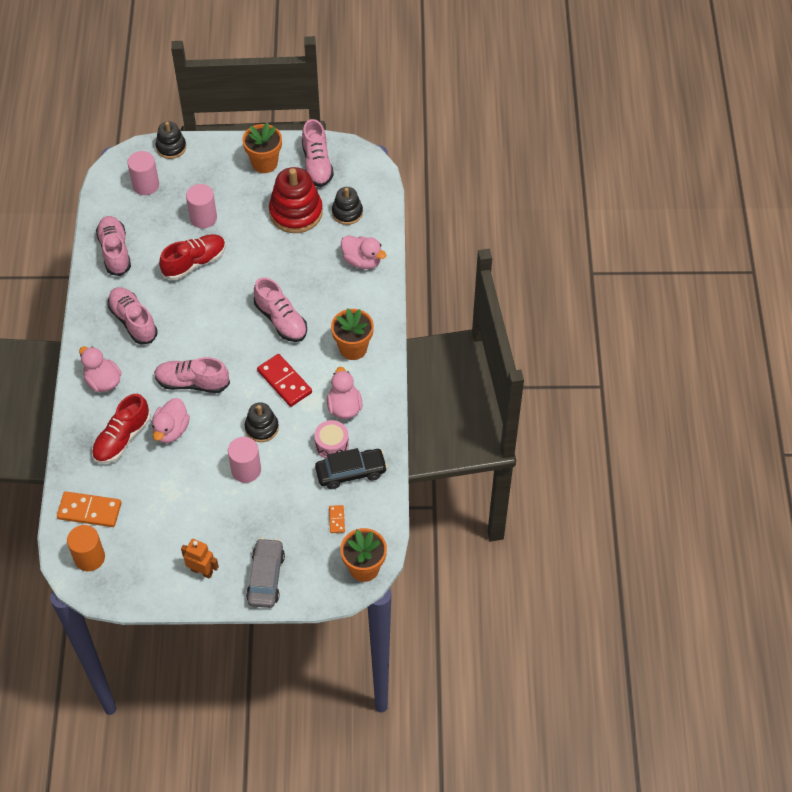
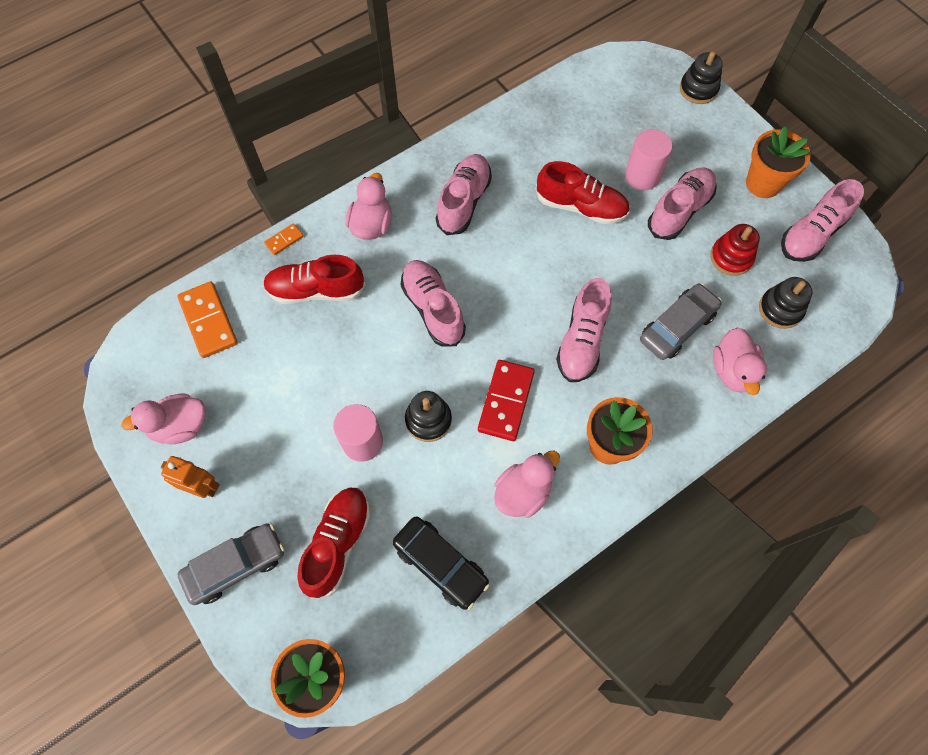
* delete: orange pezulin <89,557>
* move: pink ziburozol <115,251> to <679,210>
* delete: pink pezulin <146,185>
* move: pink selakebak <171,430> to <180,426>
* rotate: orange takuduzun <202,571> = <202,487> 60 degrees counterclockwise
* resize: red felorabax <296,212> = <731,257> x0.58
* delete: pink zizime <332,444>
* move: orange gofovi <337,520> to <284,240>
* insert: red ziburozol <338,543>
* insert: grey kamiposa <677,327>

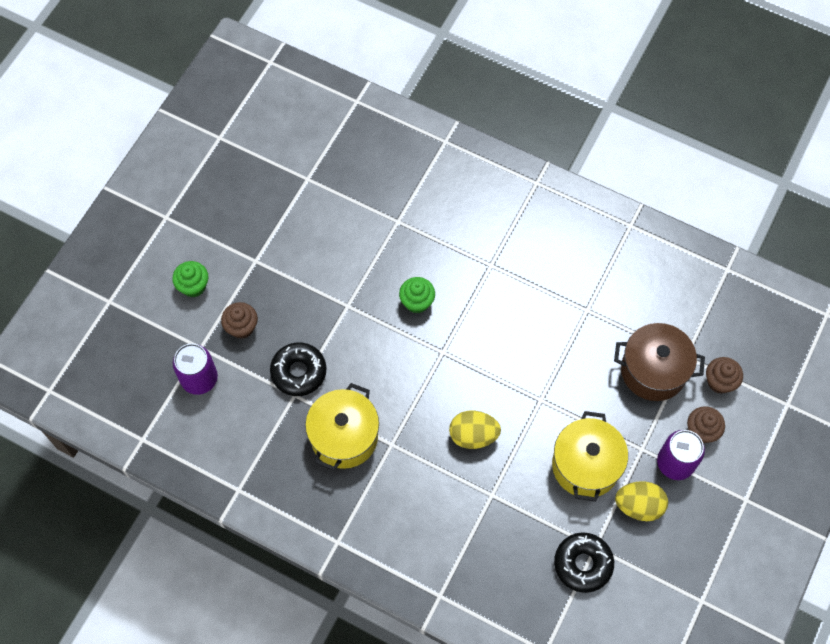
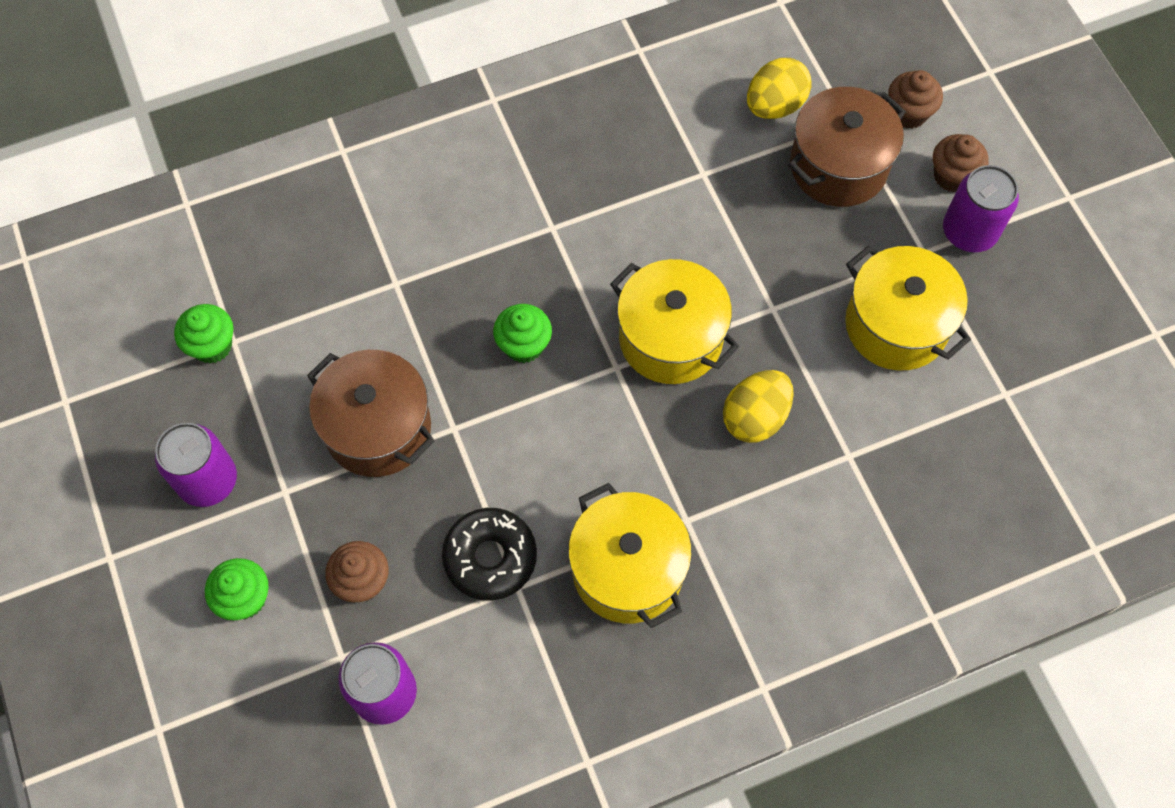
* delete: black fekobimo <583,564>
* move: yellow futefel <639,506> to <775,105>
* insert: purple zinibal <208,480>
* insert: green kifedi <212,345>
* insert: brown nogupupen <378,428>
* insert: yellow nogupupen <670,338>

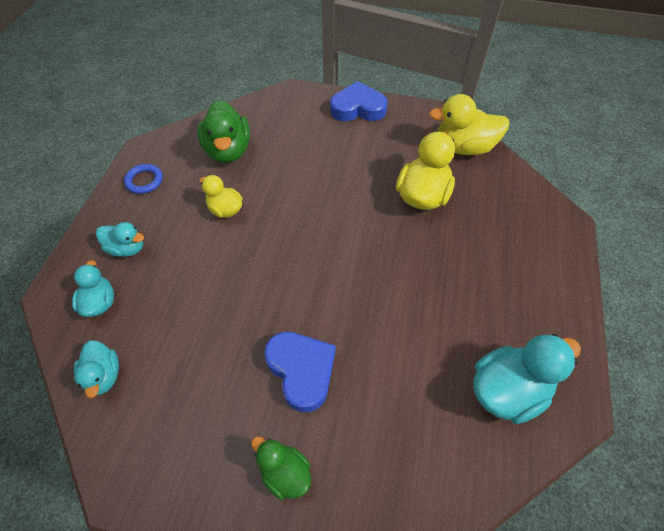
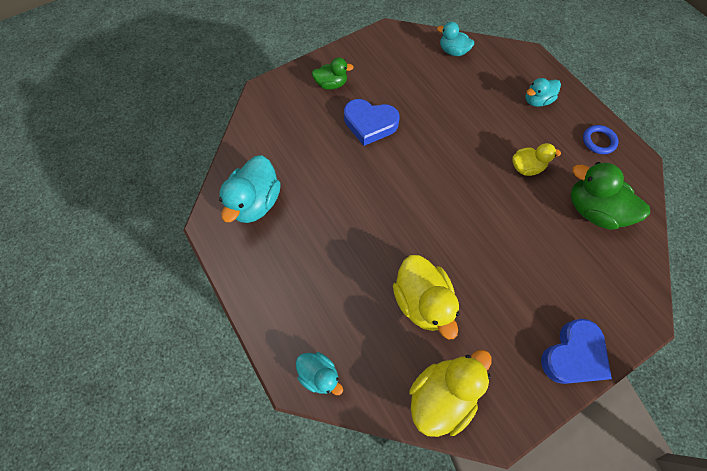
* move: turquoise selakebak <100,302> to <319,374>

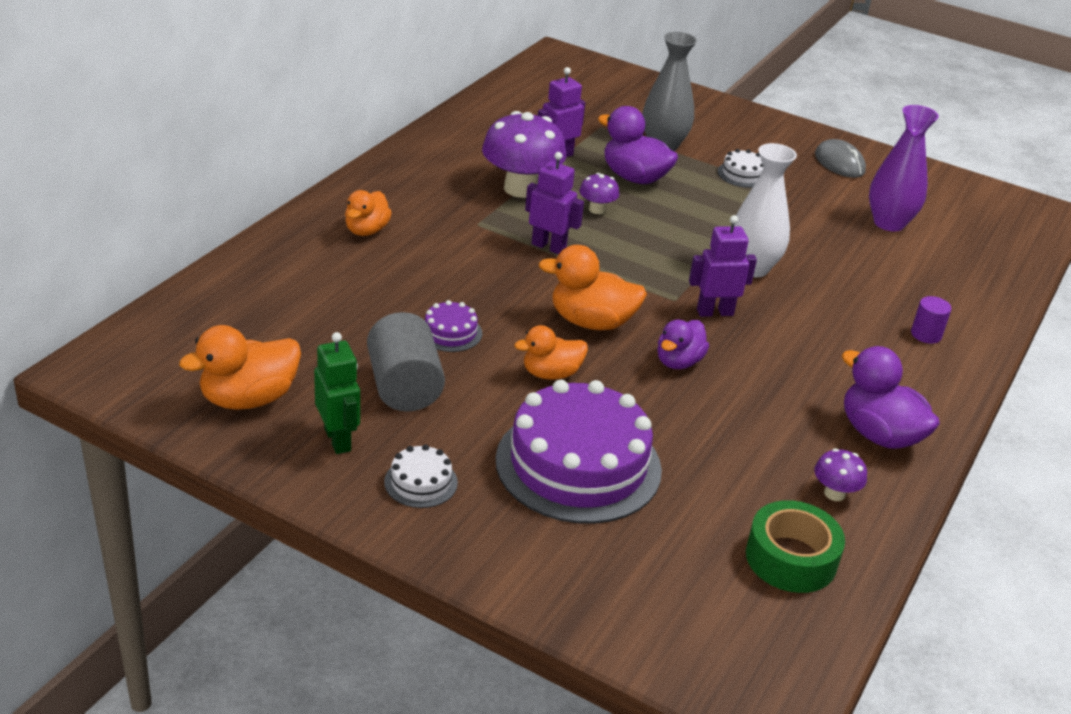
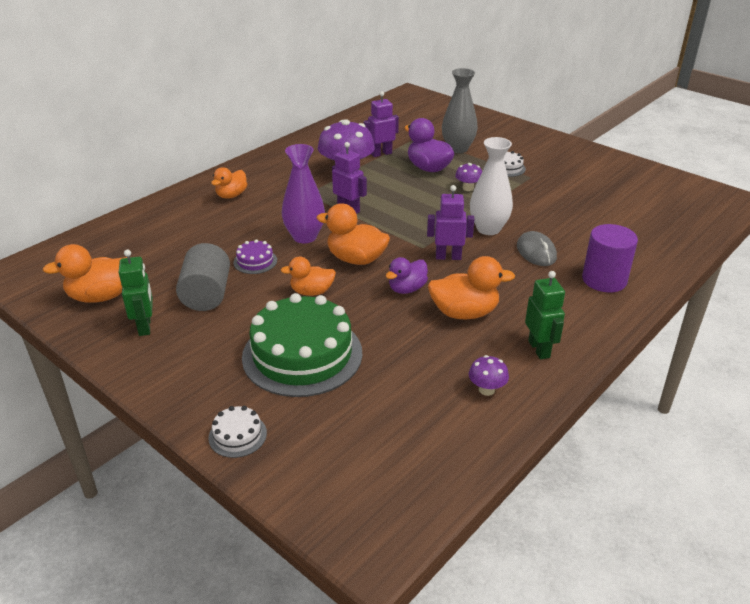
* move: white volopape <421,482> to <237,435>
* recolor: purple volopape <578,464> to green volopape <302,354>
* move: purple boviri <597,209> to <468,188>
* delete: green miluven <791,558>
* move: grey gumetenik <839,163> to <536,252>
* replace: purple selakebak <879,435> to green takuduzun <539,349>
* move: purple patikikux <889,223> to <304,237>
* resize: purple pezulin <926,334> = <604,280> x1.91
* insert: orange selakebak <464,313>

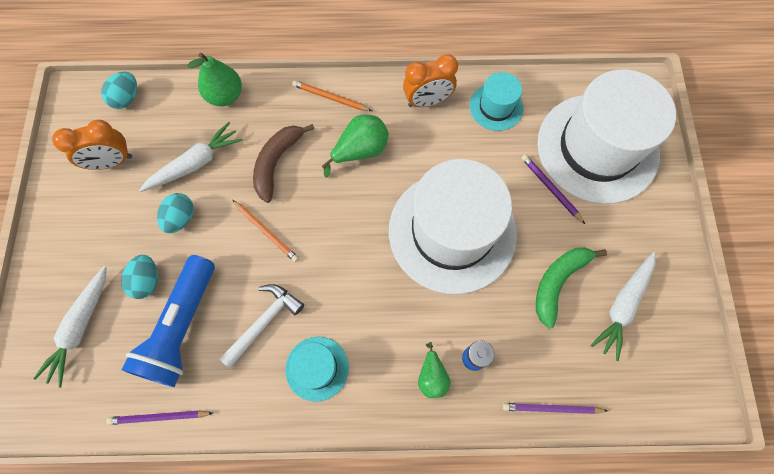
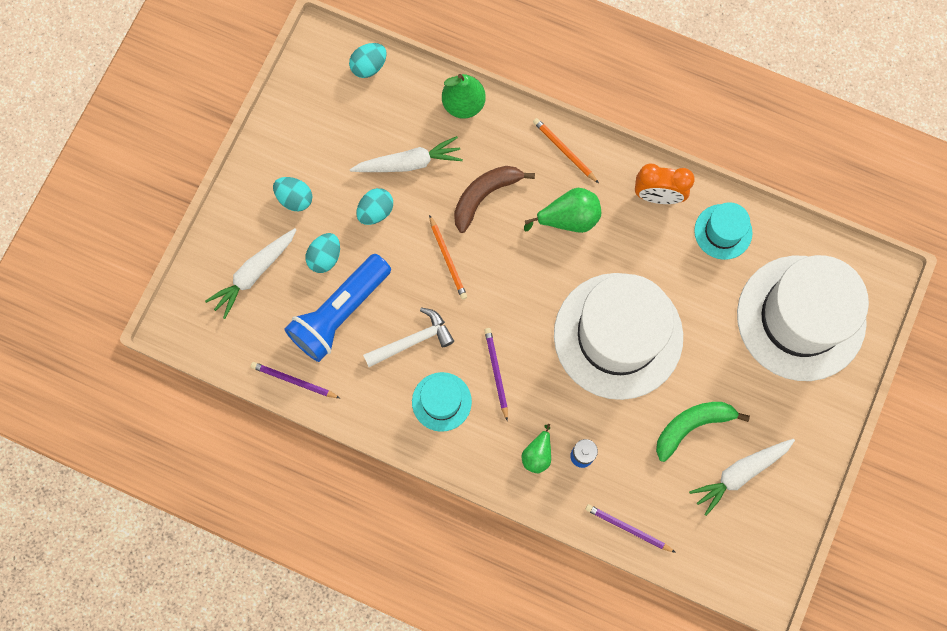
* delete: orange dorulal <111,162>
* move: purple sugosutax <551,189> to <496,372>
* insert: turquoise futefel <295,198>

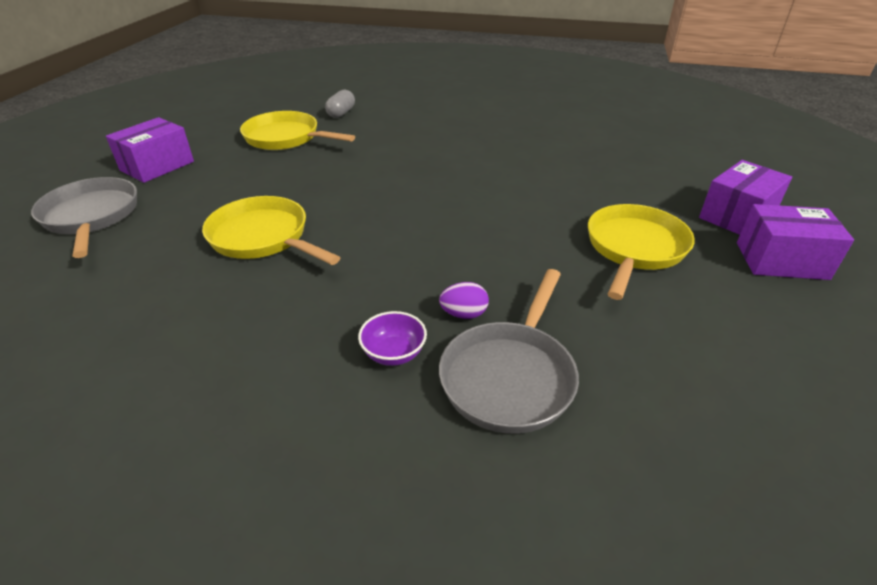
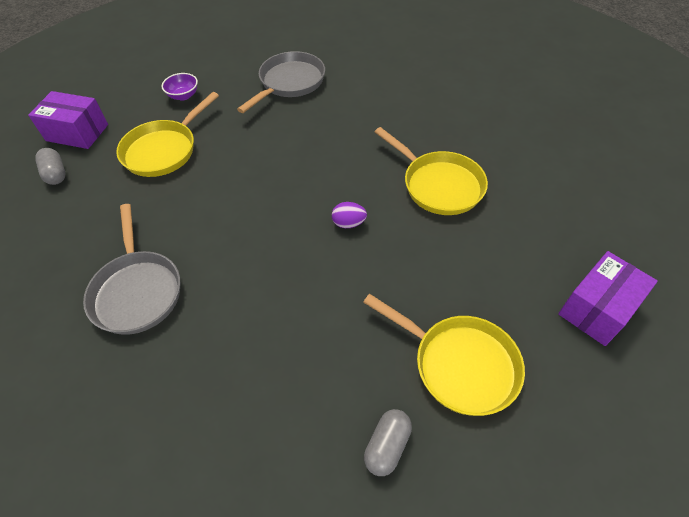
* move: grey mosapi <91,217> to <137,291>
* move: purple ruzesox <394,353> to <183,96>
* move: purple futefel <464,314> to <348,223>
* replace: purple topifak <737,216> to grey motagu <56,174>

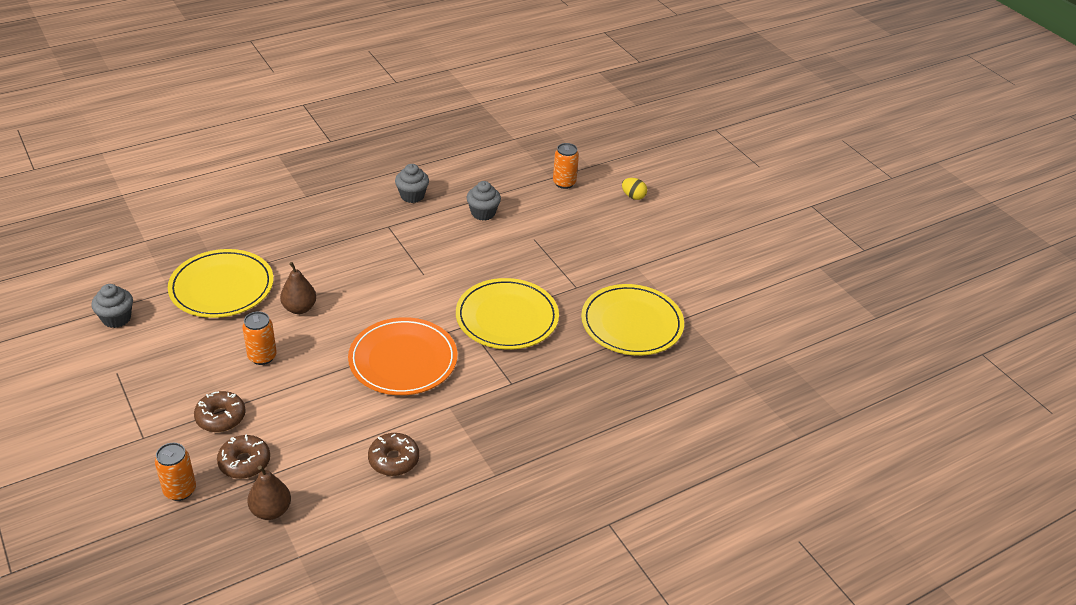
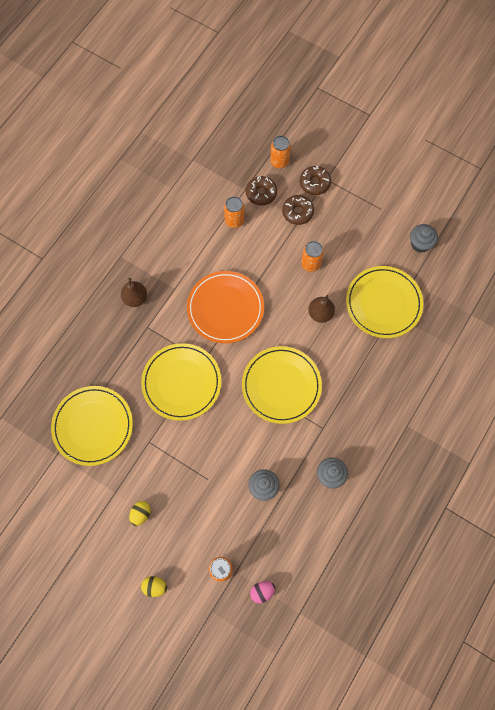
* move: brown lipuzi <271,510> to <135,298>
* move: brown fekobimo <393,460> to <314,183>
* insert: yellow futefel <140,514>
* insert: orange zinibal <234,221>
* insert: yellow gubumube <281,385>
* insert: pink futefel <262,591>

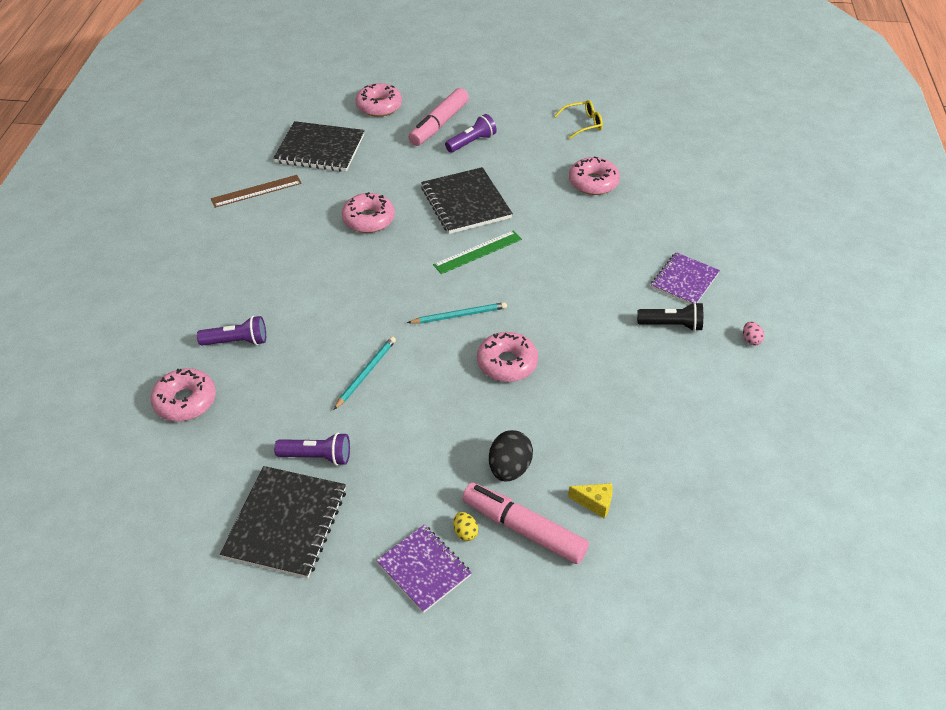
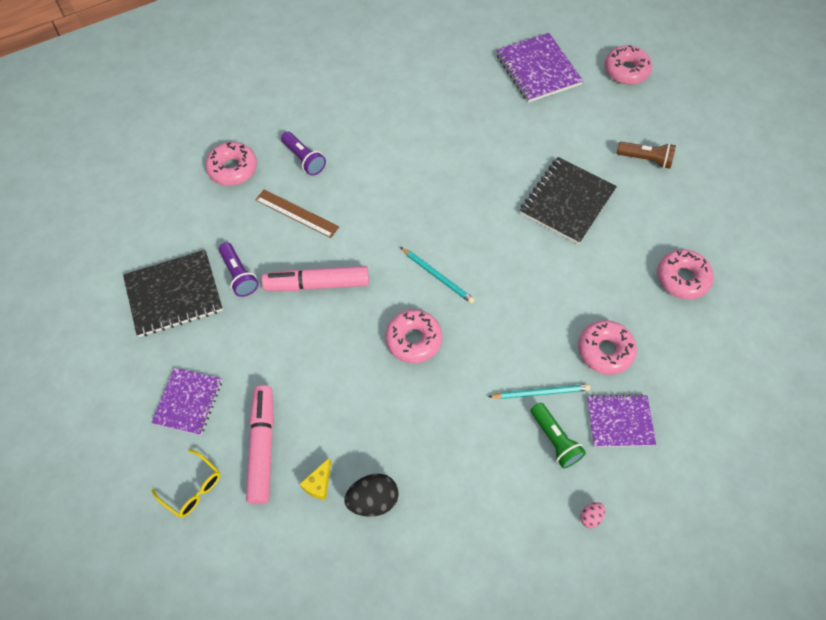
* move: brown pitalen <256,191> to <297,213>
* recolor: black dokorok <320,149> to purple dokorok <537,69>
* move: turquoise sugosutax <366,373> to <541,392>
* move: pink fekobimo <369,219> to <605,351>
* move: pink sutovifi <439,124> to <317,284>
* delete: green pitalen <478,252>
* recolor: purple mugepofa <471,142> to brown mugepofa <645,159>
* delete: yellow futefel <465,532>
* move: black futefel <509,468> to <373,500>
* move: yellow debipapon <583,124> to <193,488>
* rotate: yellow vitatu <595,503> = <319,484> 45 degrees clockwise
* recolor: black mugepofa <671,325> to green mugepofa <555,440>

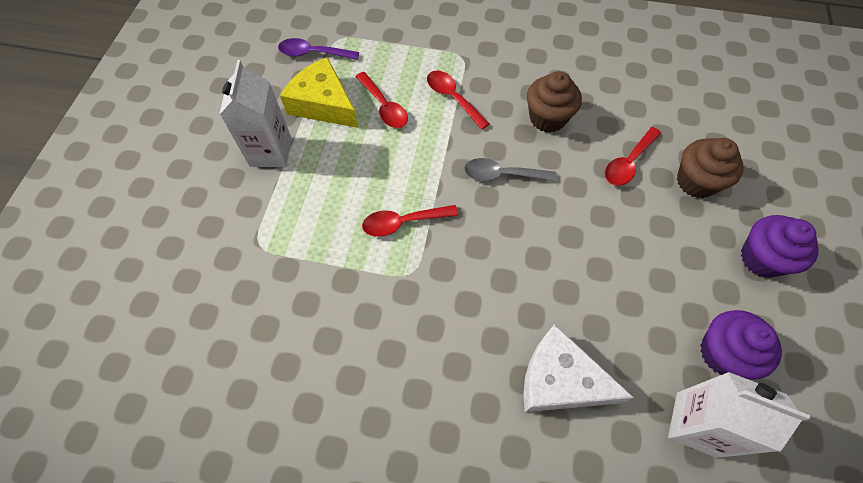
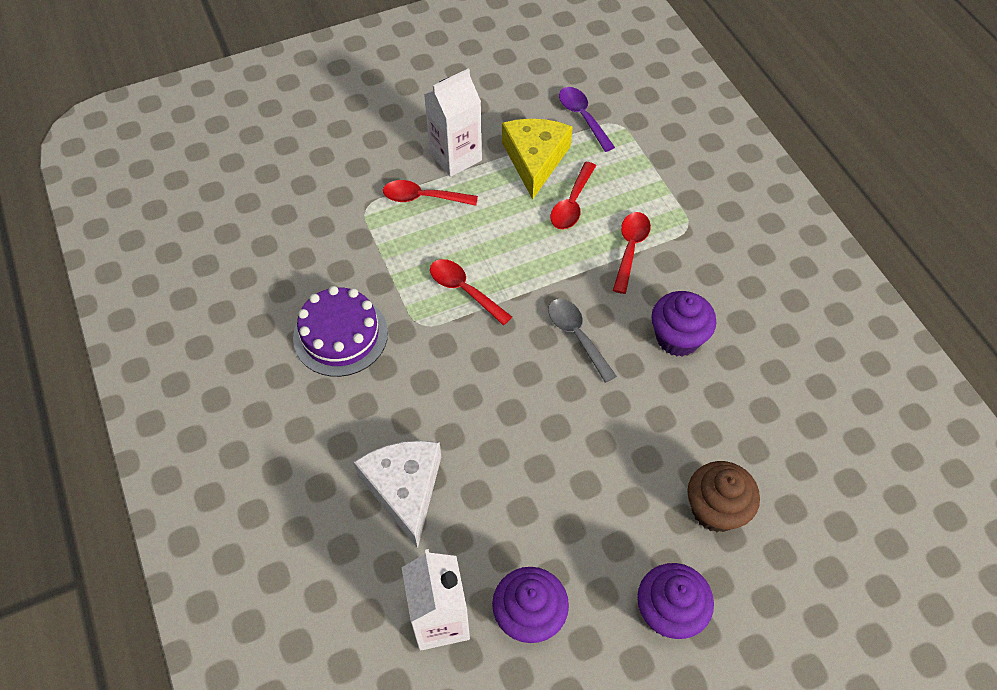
* recolor: brown kifedi <547,118> to purple kifedi <678,338>
* move: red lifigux <628,163> to <423,198>
* insert: purple volopape <340,335>

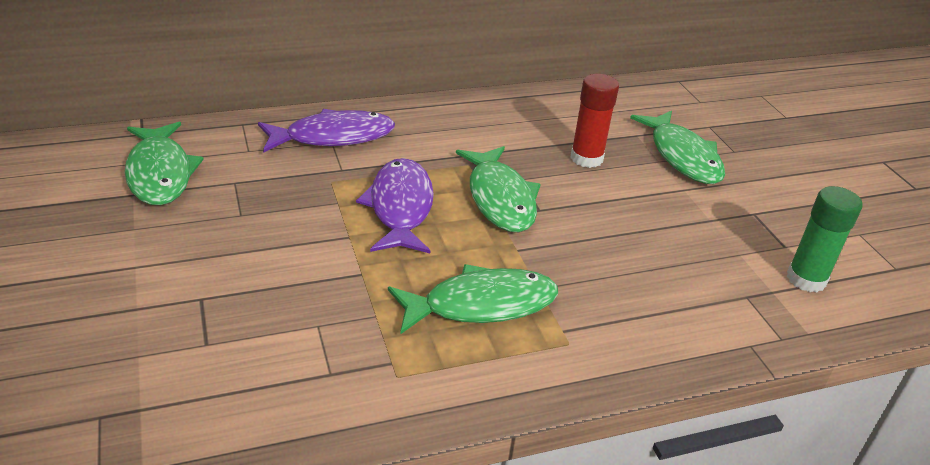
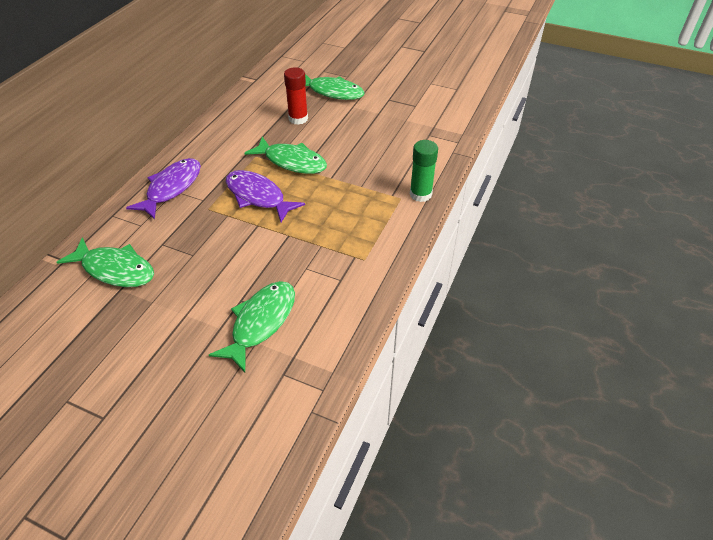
* move: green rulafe <481,305> to <261,322>
* move: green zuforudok <806,279> to <420,194>

